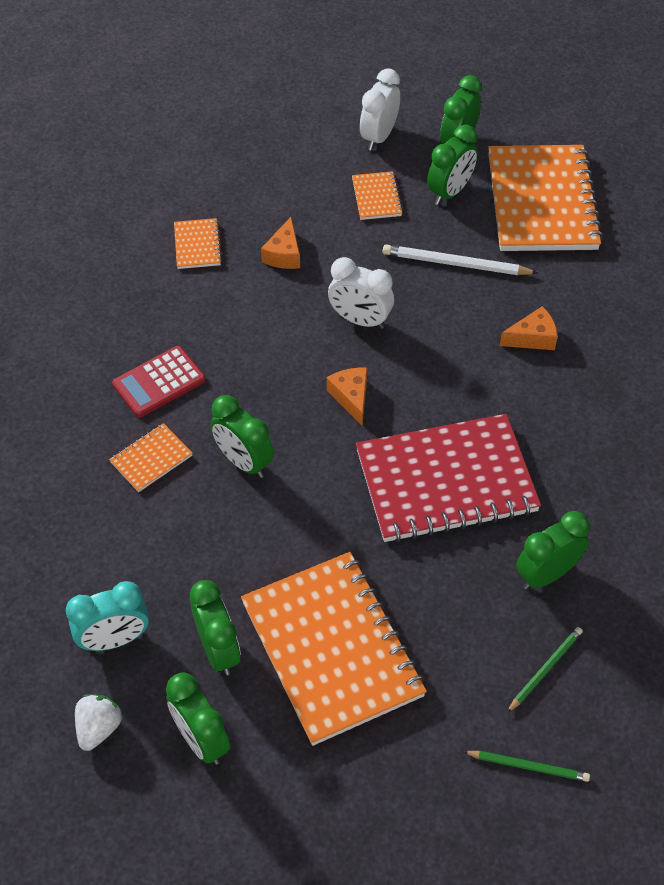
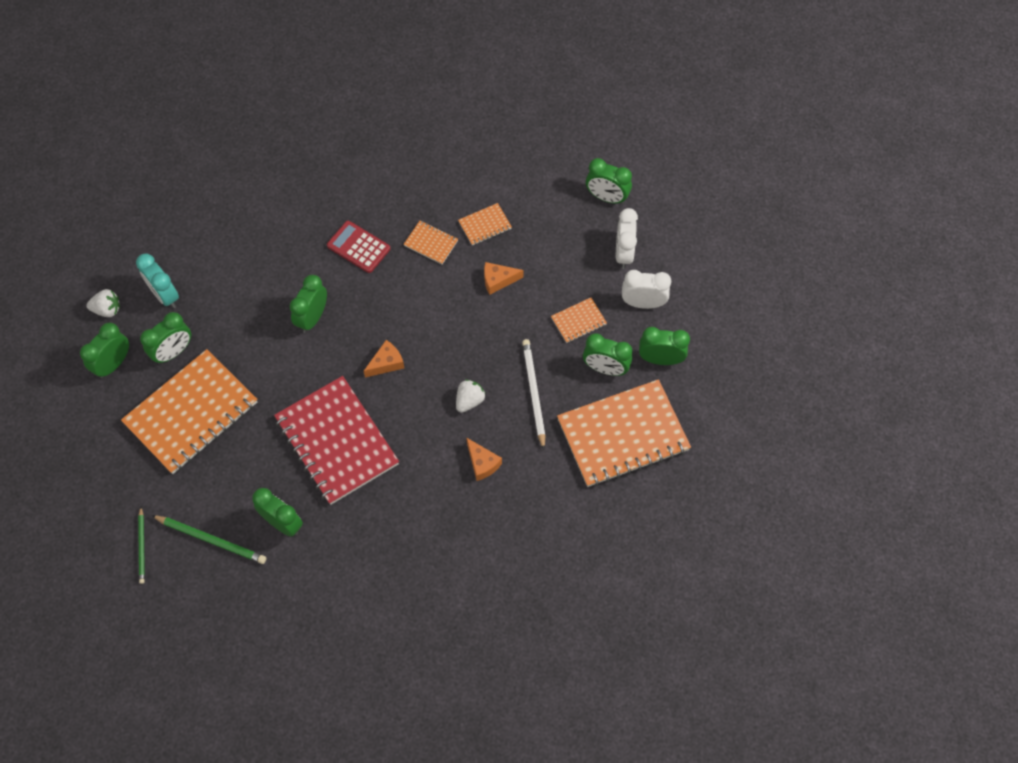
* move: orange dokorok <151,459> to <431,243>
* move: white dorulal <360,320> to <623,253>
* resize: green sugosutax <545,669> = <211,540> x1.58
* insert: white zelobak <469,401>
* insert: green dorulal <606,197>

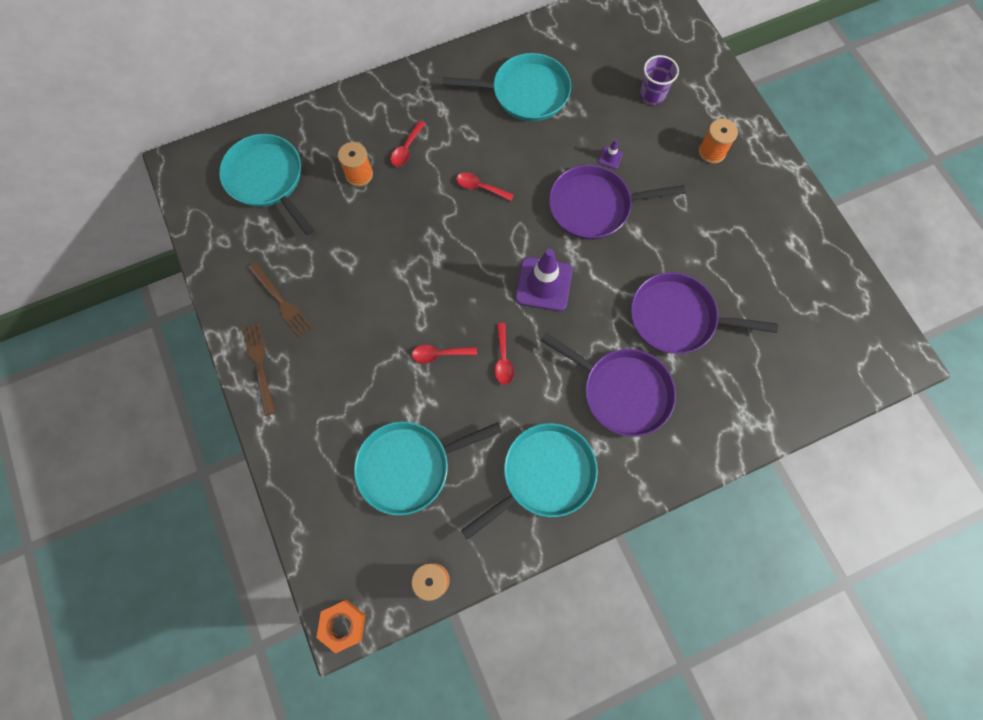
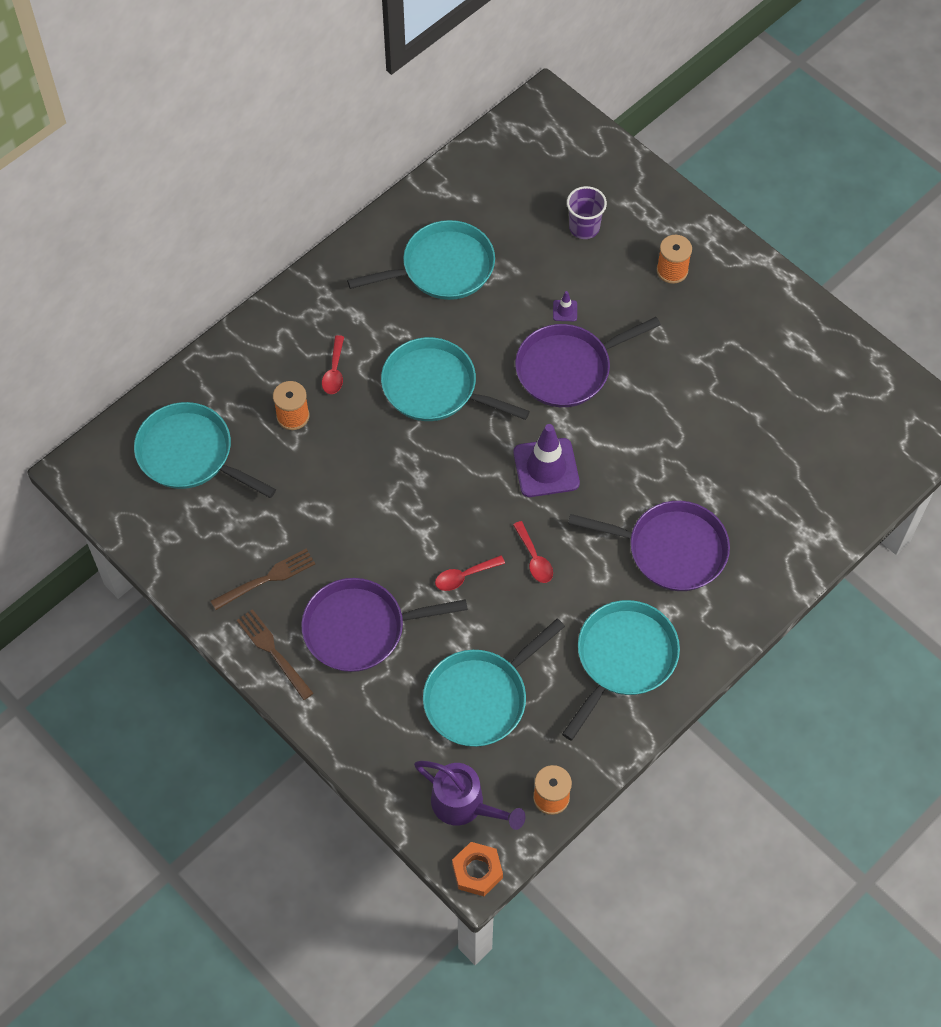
* rotate: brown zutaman <281,301> = <266,579> 60 degrees counterclockwise
* replace: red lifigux <480,187> to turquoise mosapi <435,387>
* move: purple mosapi <677,318> to <360,629>
* insert: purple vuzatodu <464,805>

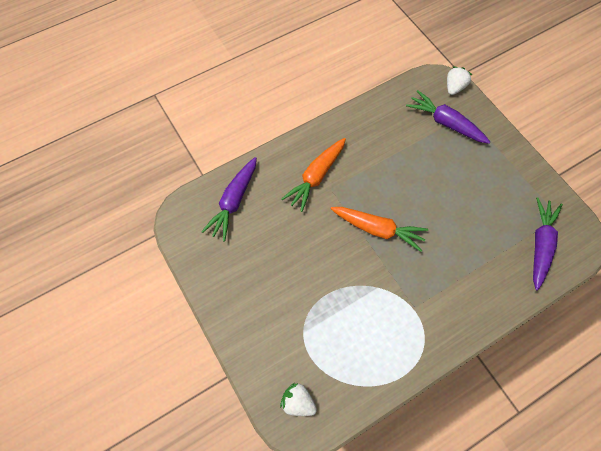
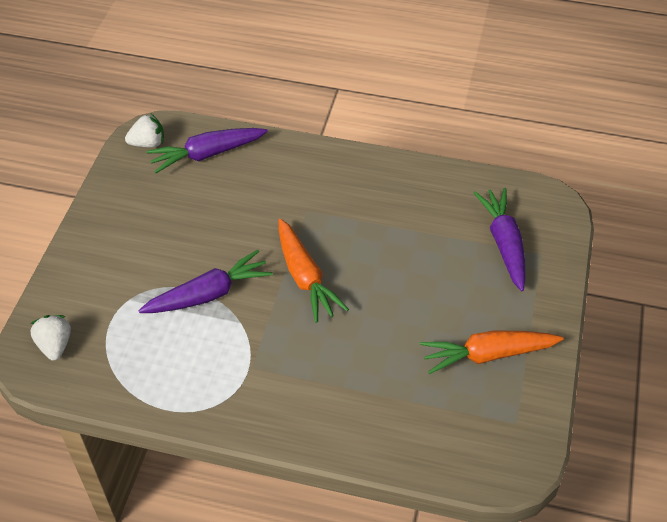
* move: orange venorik <316,177> to <487,355>
* move: white zelobak <454,87> to <148,143>
* move: purple venorik <540,245> to <209,294>

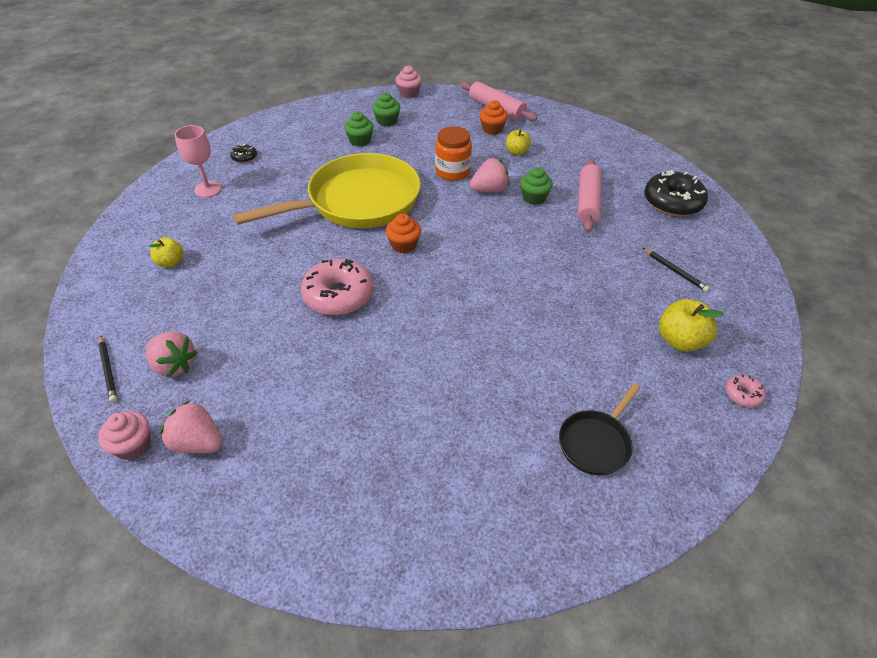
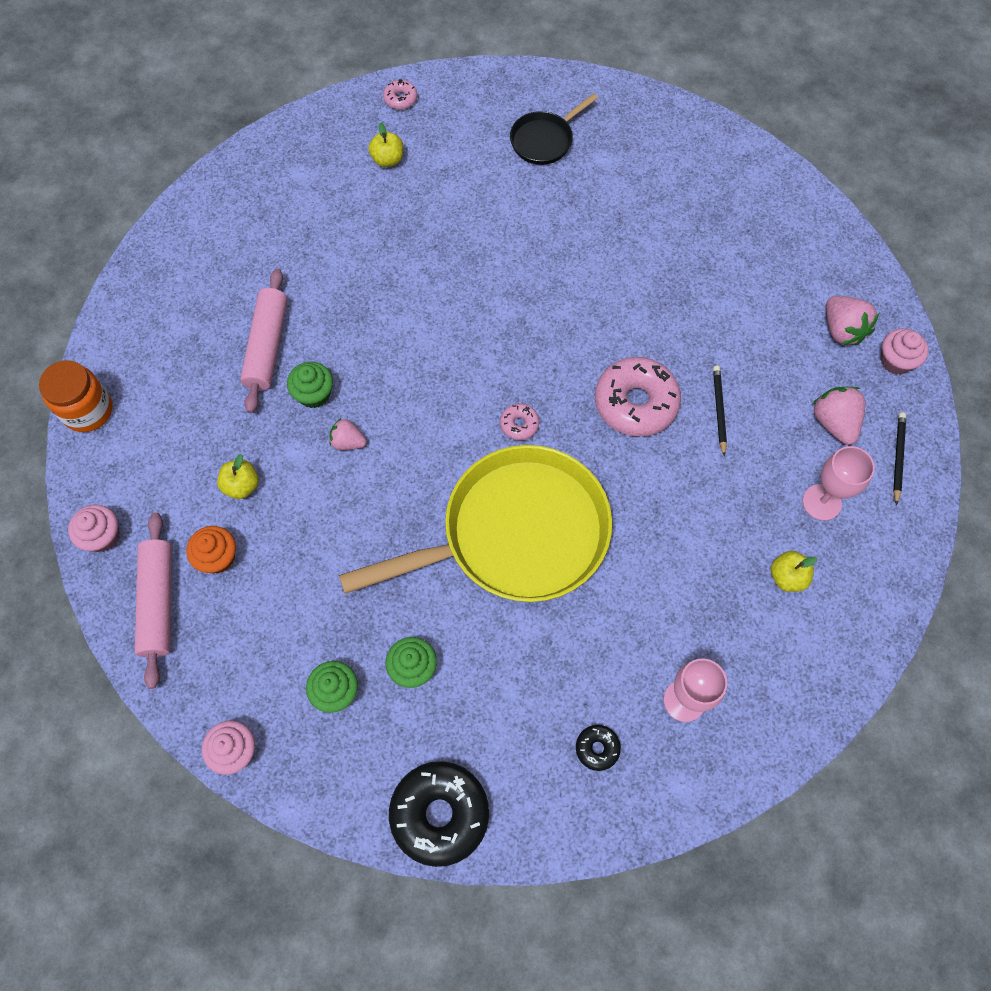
* rotate: yellow mosapi <357,201> = <514,534> 150 degrees clockwise
* replace: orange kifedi <404,245> to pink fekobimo <519,424>
* move: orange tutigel <452,172> to <88,410>
* resize: pink zelobak <489,190> = <348,442> x0.64
* rotate: black mosapi <596,442> = <544,140> 150 degrees clockwise
* rotate: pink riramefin <588,202> = <267,346> 45 degrees counterclockwise
* move: black sugosutax <675,271> to <719,410>
* move: black fekobimo <672,202> to <440,814>
* resize: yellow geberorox <680,340> = <387,159> x0.65
* insert: pink kifedi <103,536>
* insert: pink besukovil <821,502>

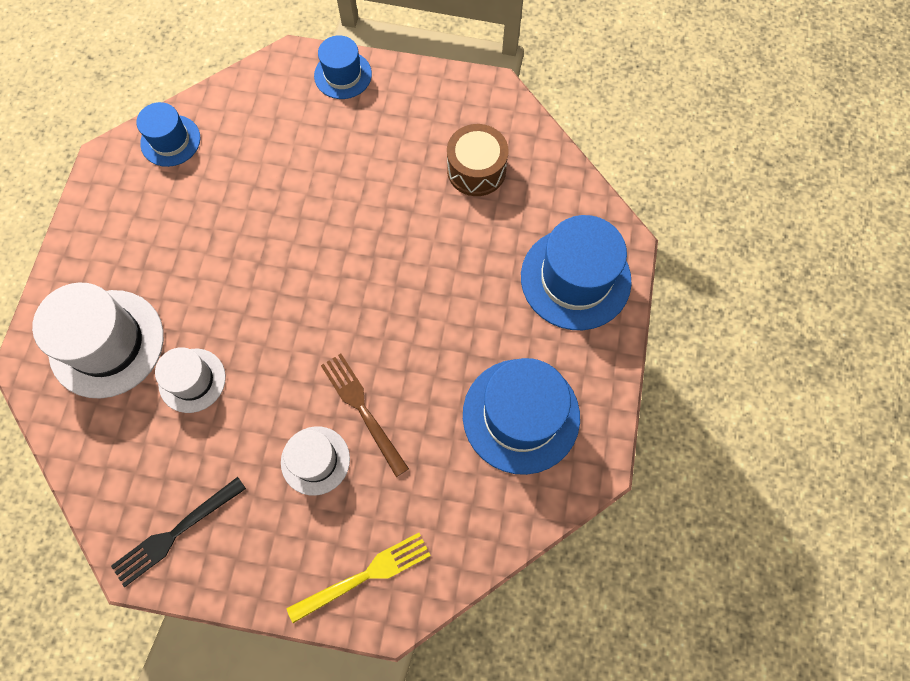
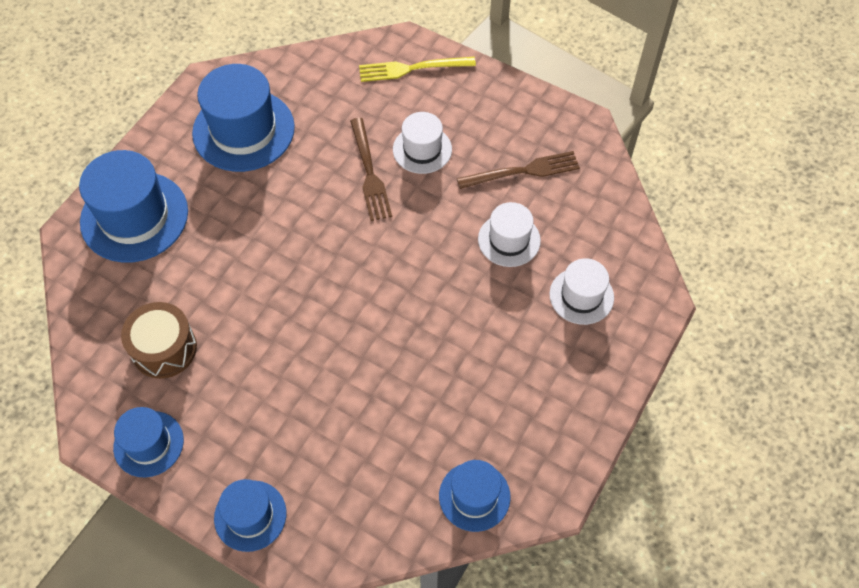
* resize: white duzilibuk <107,343> = <581,296> x0.58
* delete: black zutaman <175,534>
* insert: blue duzilibuk <148,444>
* insert: brown zutaman <523,171>

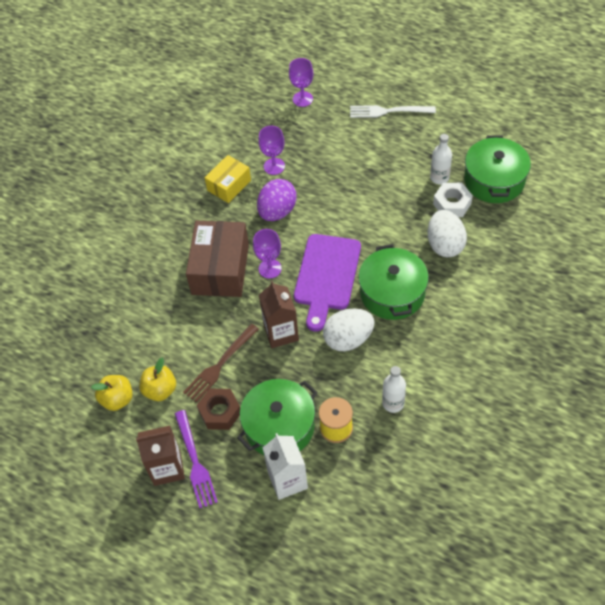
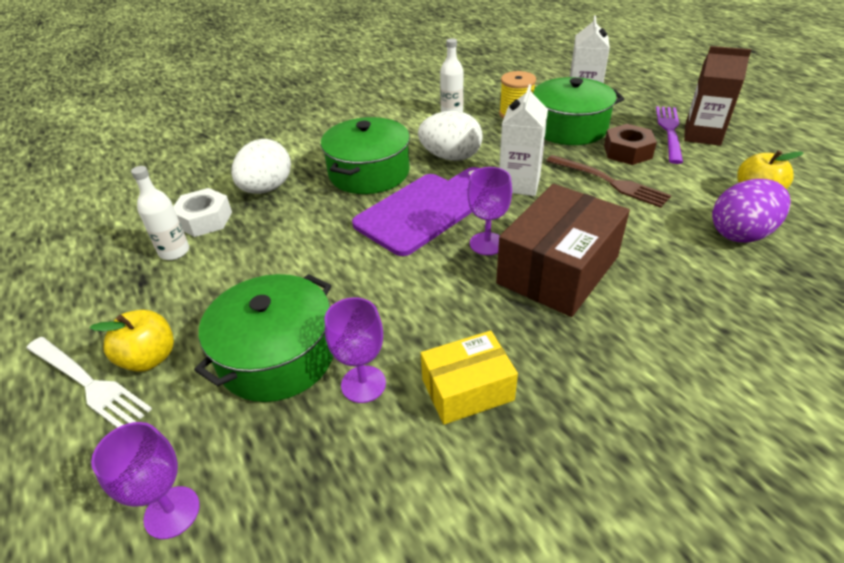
* move: yellow geberorox <160,390> to <149,358>
* rotate: brown zutaman <219,365> = <610,182> 60 degrees clockwise
* move: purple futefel <277,211> to <741,233>
* recolor: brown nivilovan <281,332> to white nivilovan <519,184>
* move: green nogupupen <494,180> to <277,356>

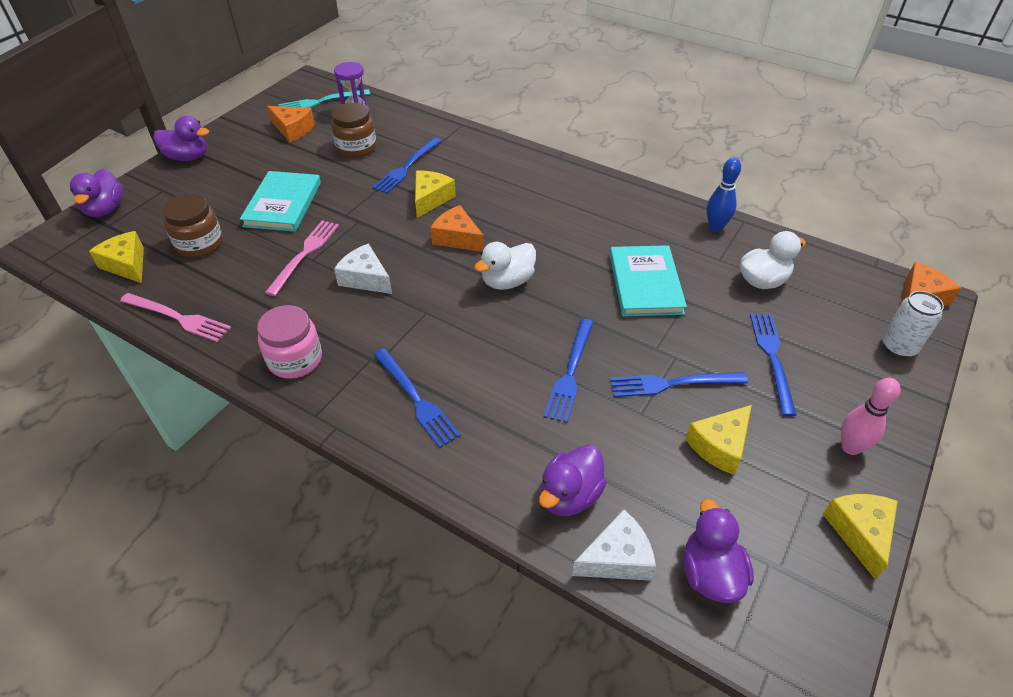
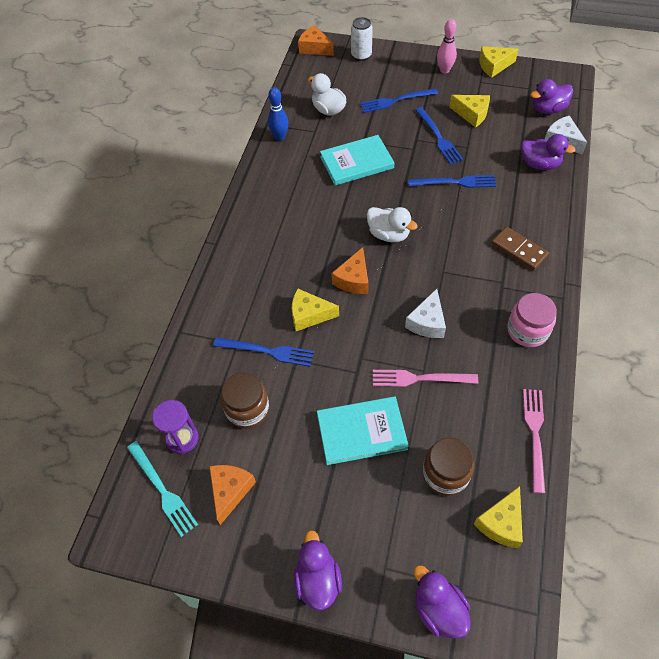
* rotate: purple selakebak <105,209> = <438,609> 105 degrees counterclockwise
* replace: blue zutaman <416,399> to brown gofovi <519,250>

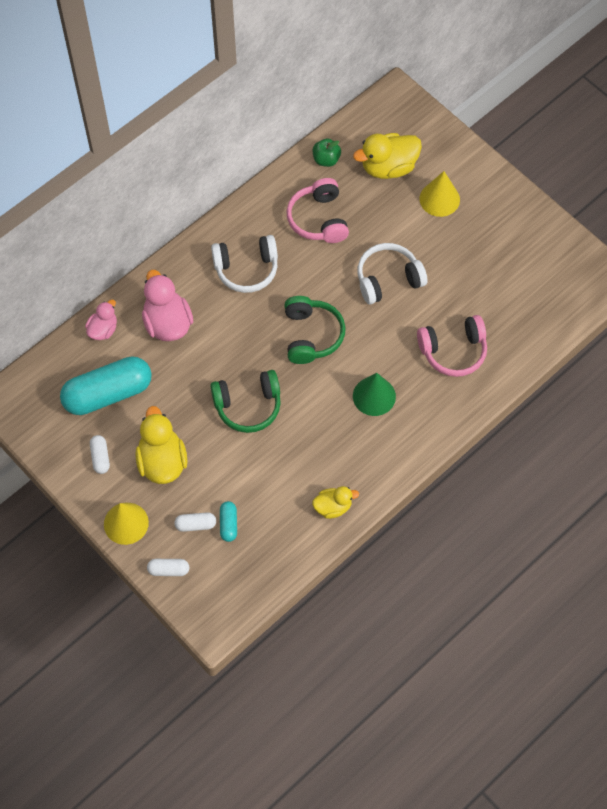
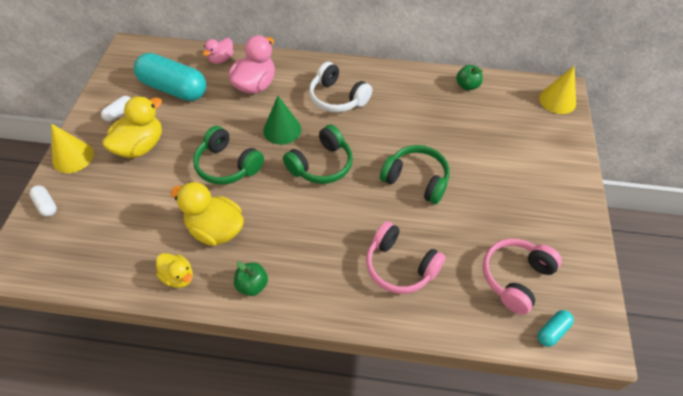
* rotate: pink selakebak <103,329> = <221,59> 135 degrees clockwise
* delete: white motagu <195,525>
* move: turquoise motagu <228,524> to <552,331>
* move: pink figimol <318,219> to <515,278>
* move: yellow selakebak <388,167> to <215,229>
* move: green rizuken <374,396> to <282,130>
* recolor: white figimol <388,279> to green figimol <416,180>
* move: yellow rizuken <439,199> to <557,100>
* insert: green geberorox <252,285>

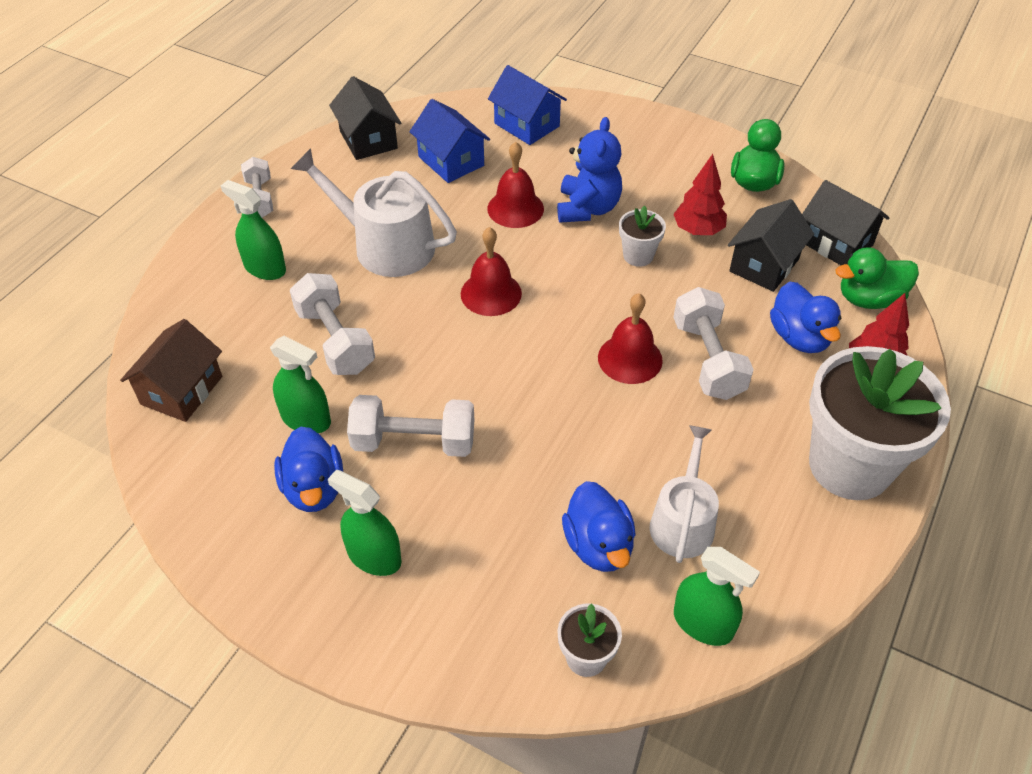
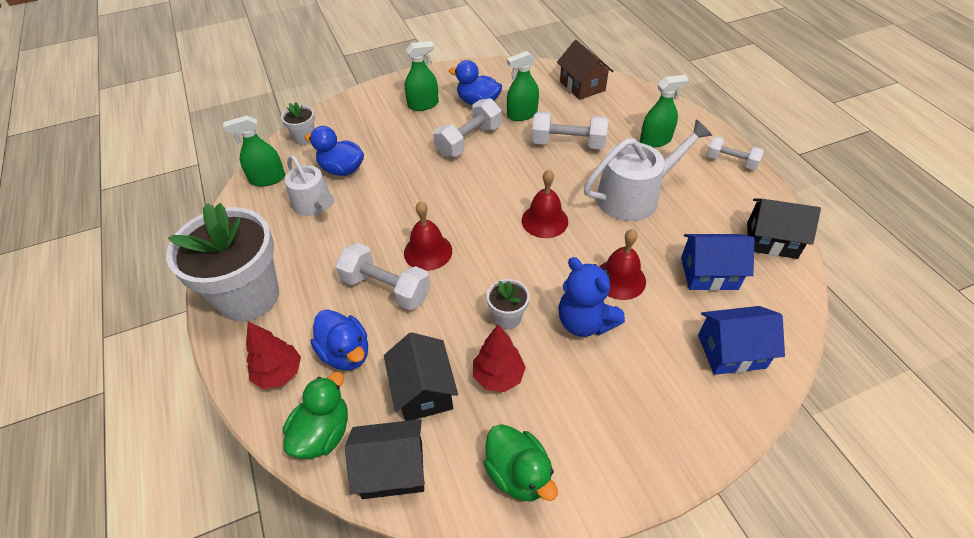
* rotate: blue selakebak <799,337> = <346,353> 150 degrees counterclockwise

